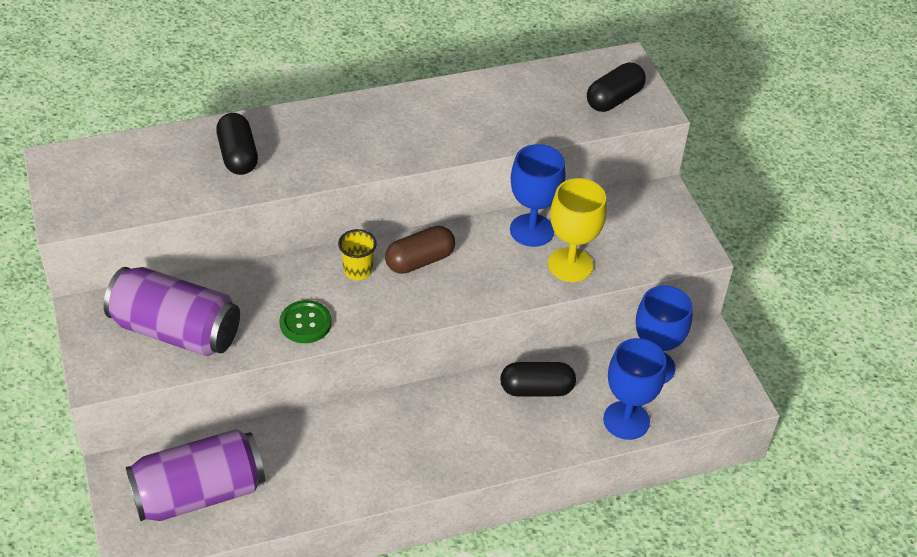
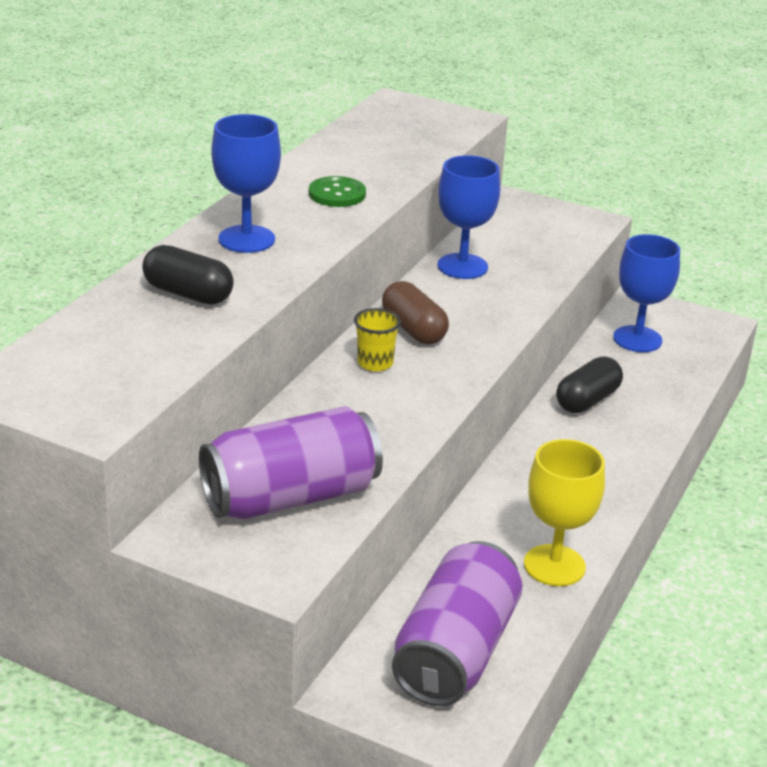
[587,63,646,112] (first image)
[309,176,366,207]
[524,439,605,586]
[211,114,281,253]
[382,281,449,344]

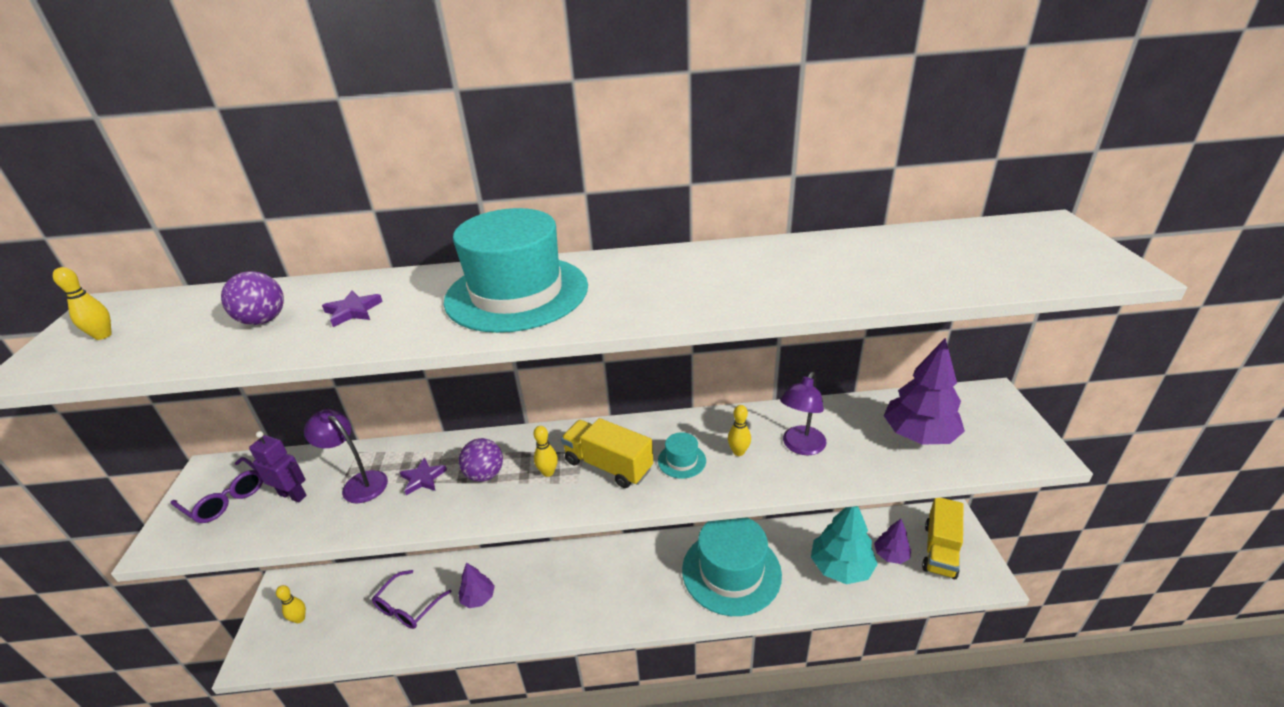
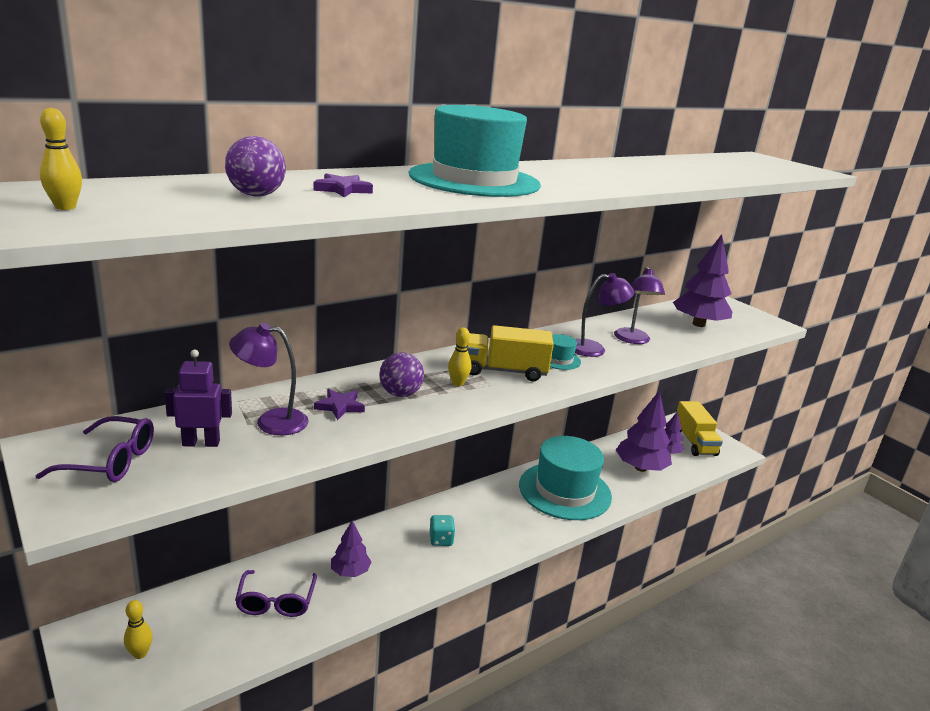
[430,515,455,546]
[575,273,635,357]
[616,391,672,472]

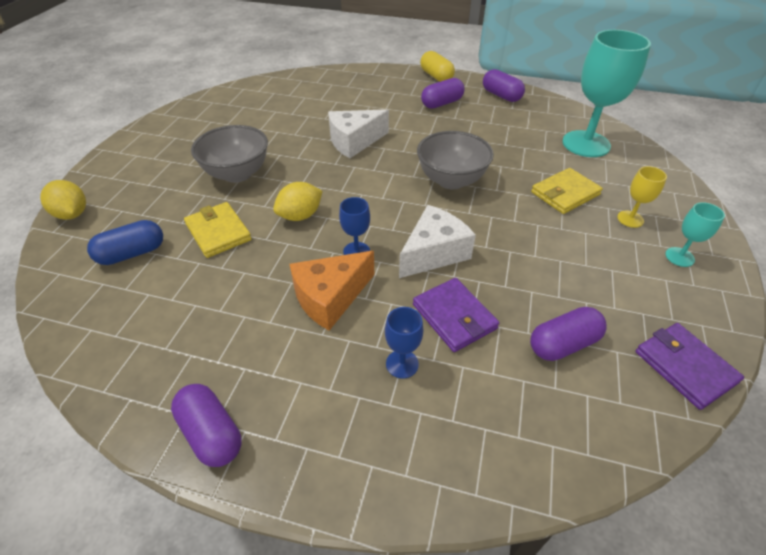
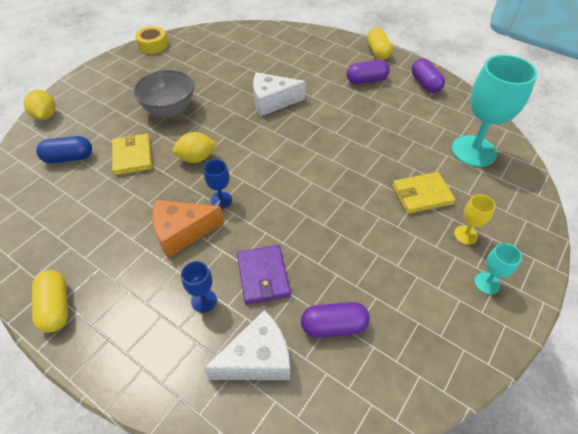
[417,131,494,189] (first image)
[635,323,744,410] (first image)
[135,26,168,54]
[204,310,290,380]
[32,270,68,333]

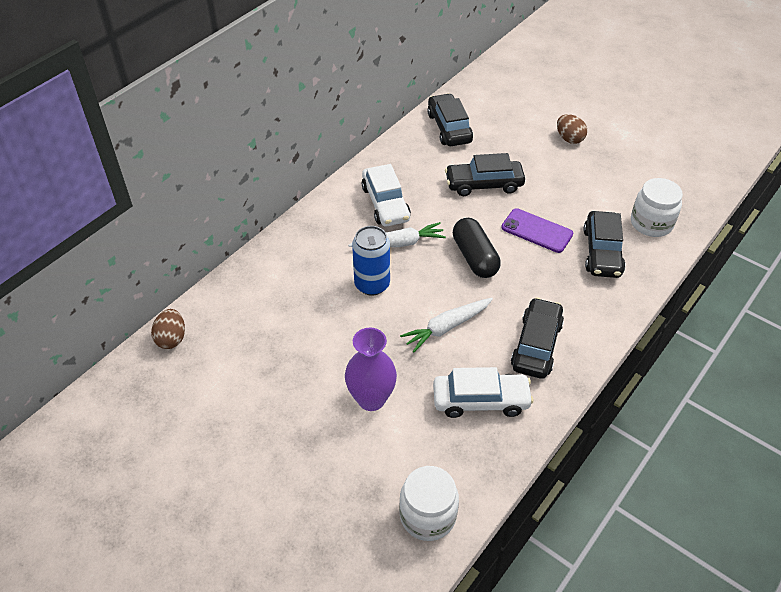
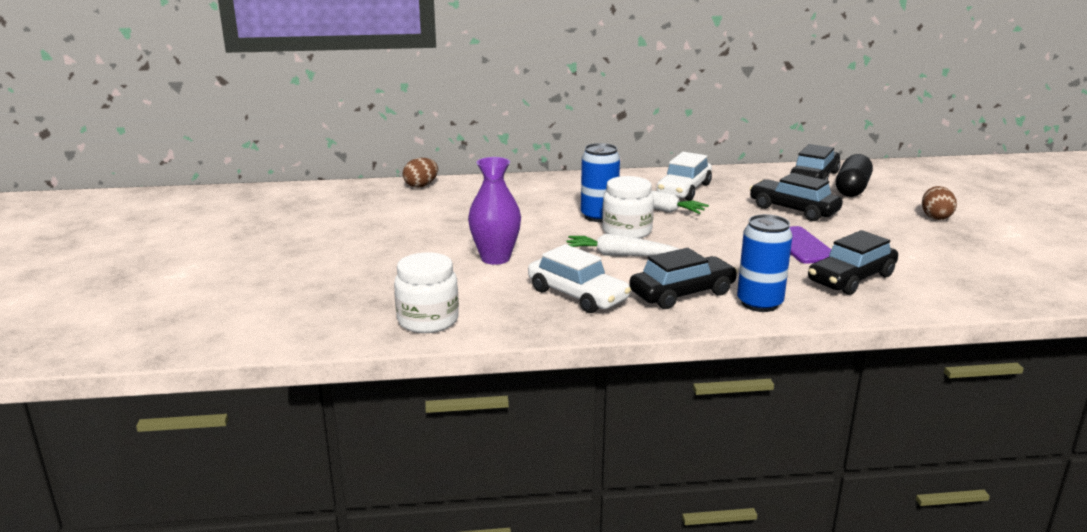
[737,214,792,312]
[836,154,873,197]
[602,176,654,239]

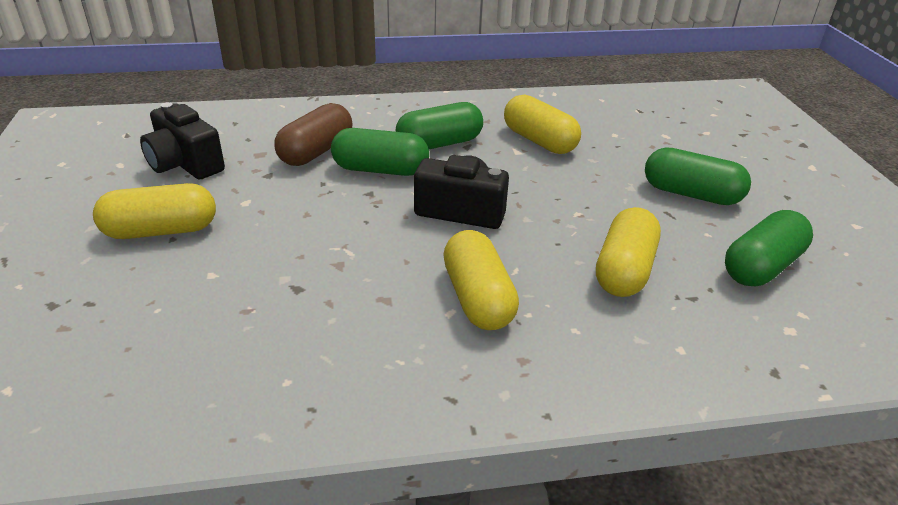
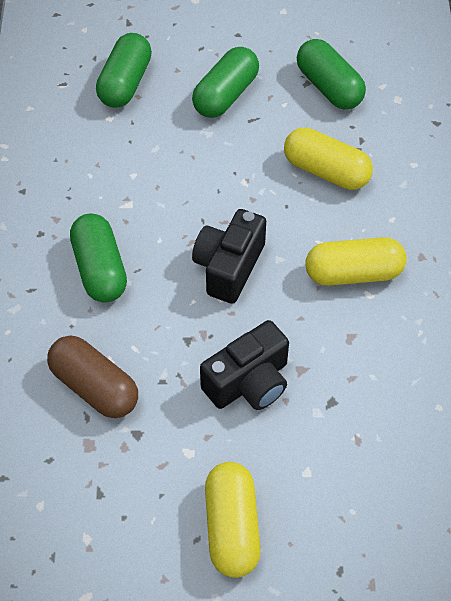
[504,95,581,154] (first image)
[200,320,289,410]
[96,33,152,108]

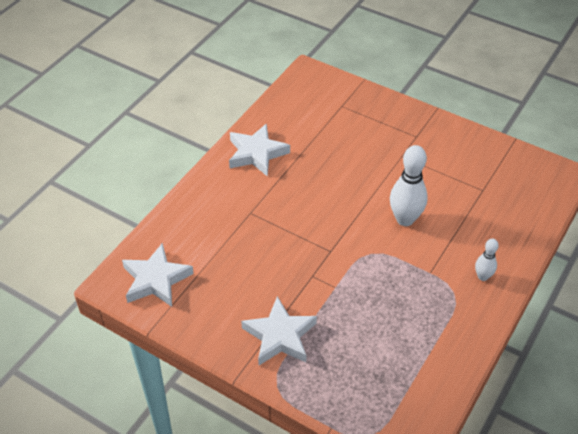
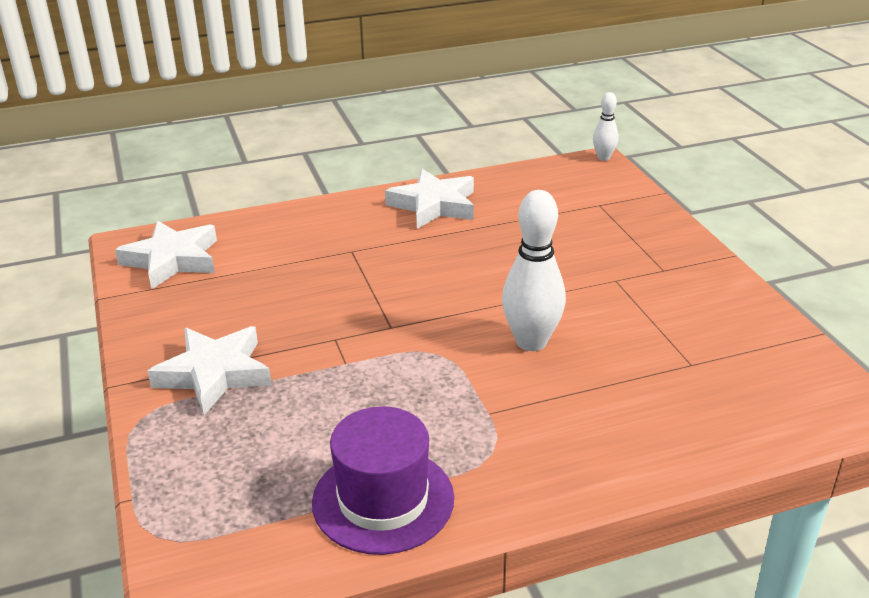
[312,406,454,555]
[593,92,618,161]

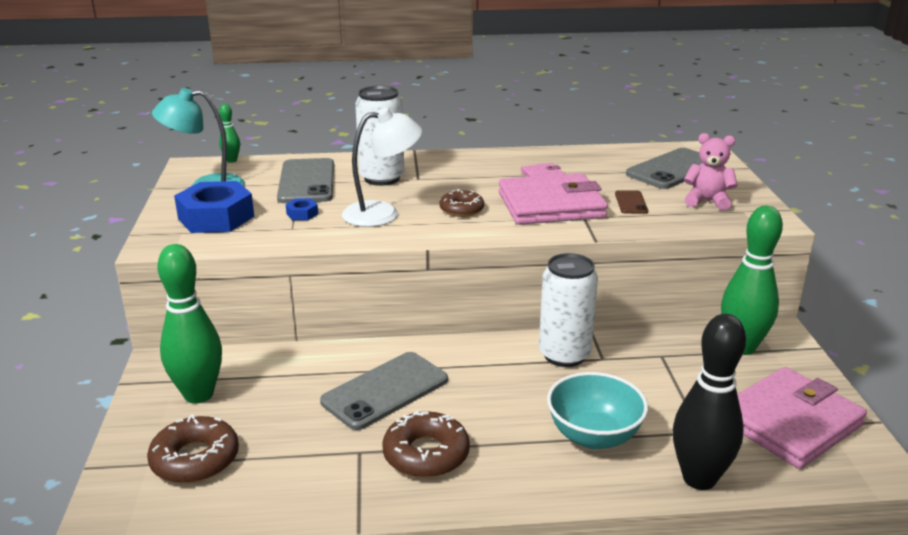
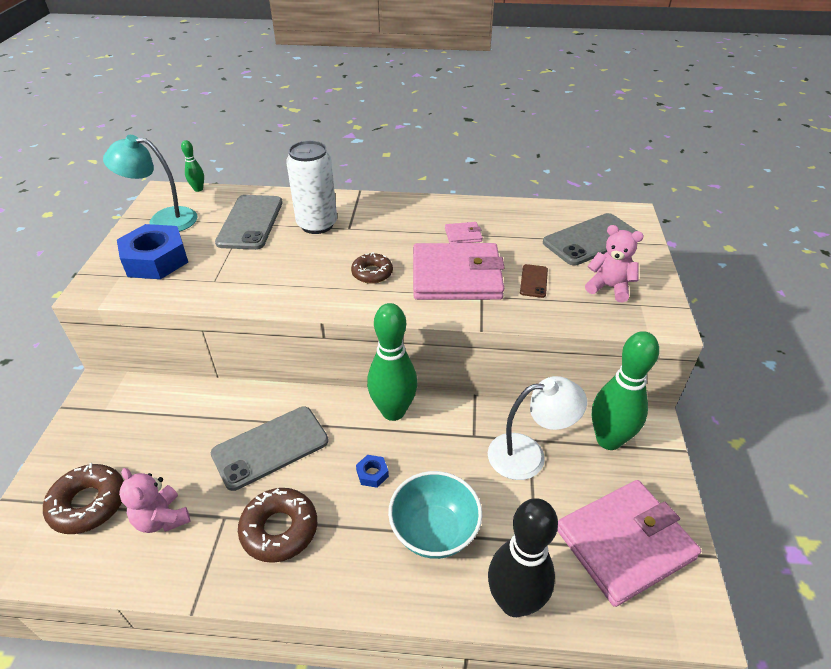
[539,253,598,367] (first image)
[119,468,190,533]
[367,303,417,421]
[356,455,389,488]
[488,376,587,480]

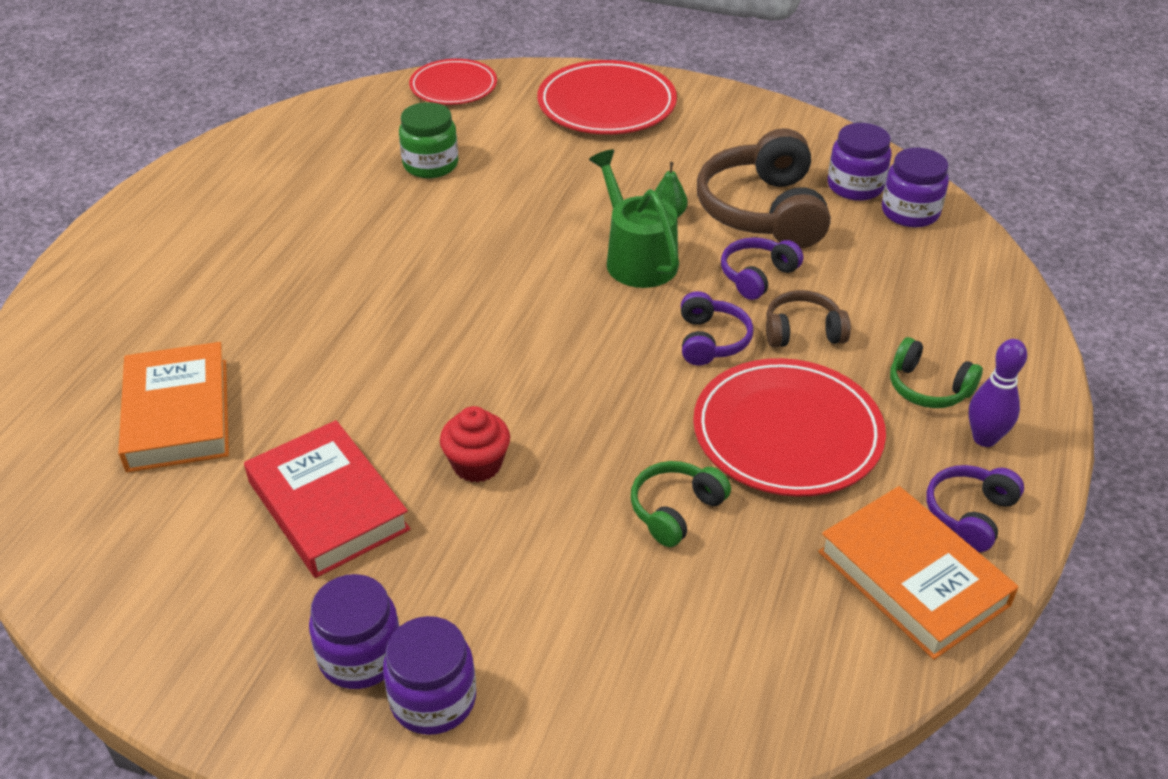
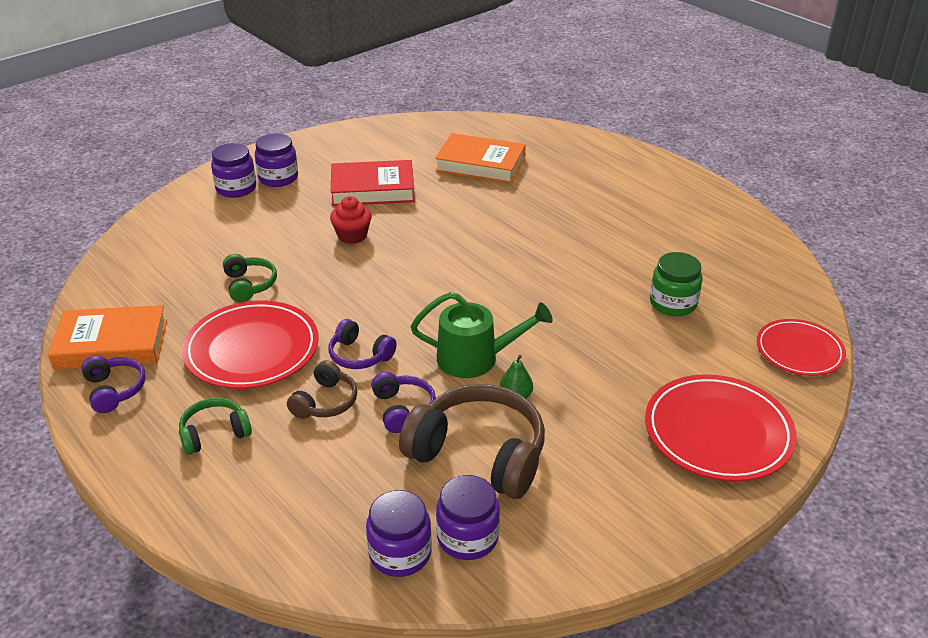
[969,339,1027,447] (first image)

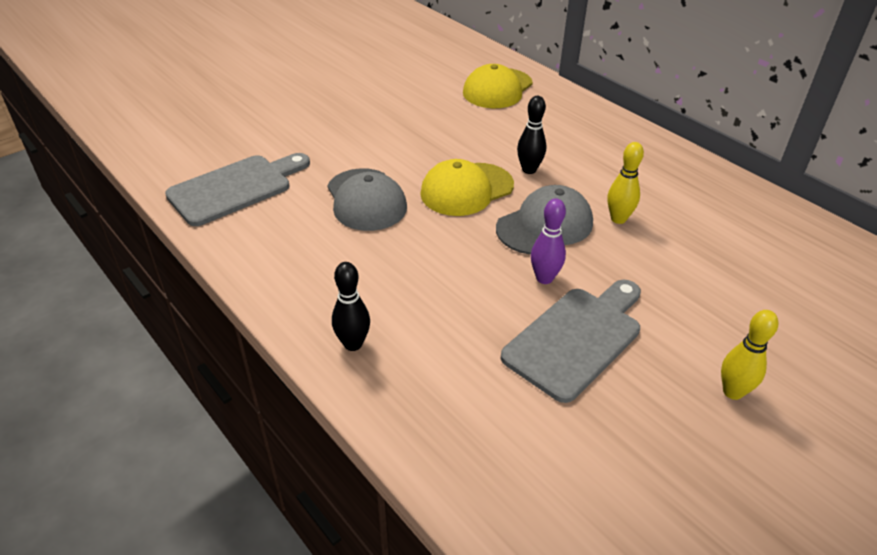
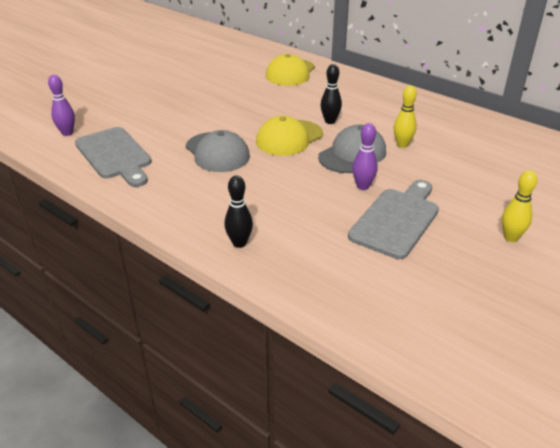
[48,75,75,136]
[75,127,152,187]

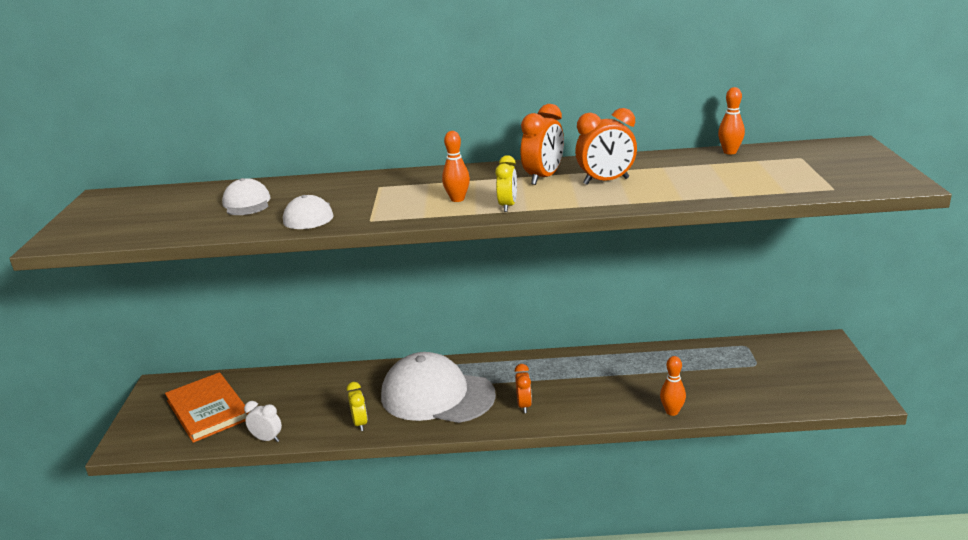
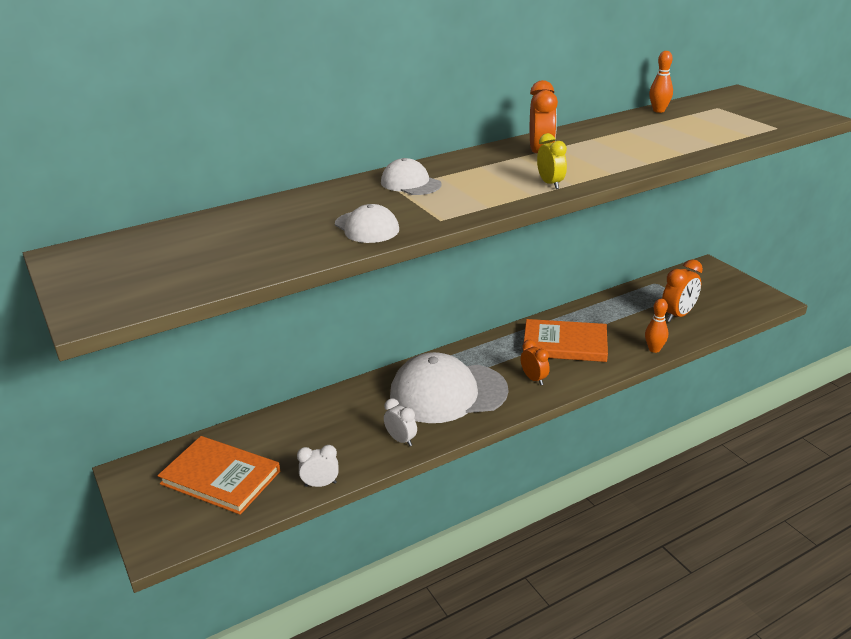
[442,131,470,202] (first image)
[523,319,608,362]
[381,158,442,195]
[662,259,703,322]
[384,398,417,446]

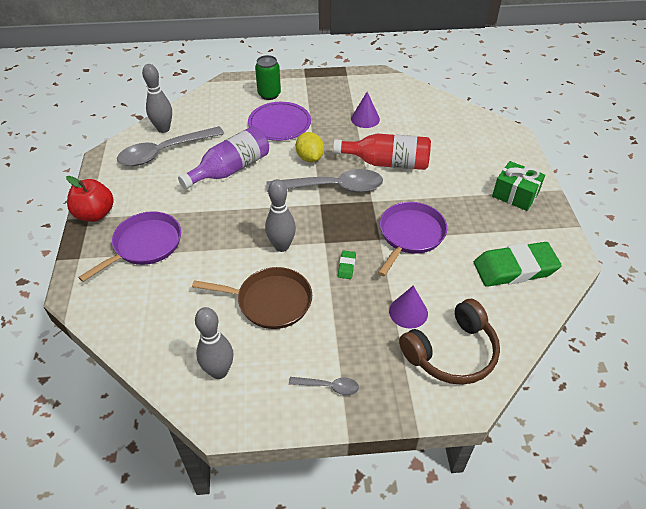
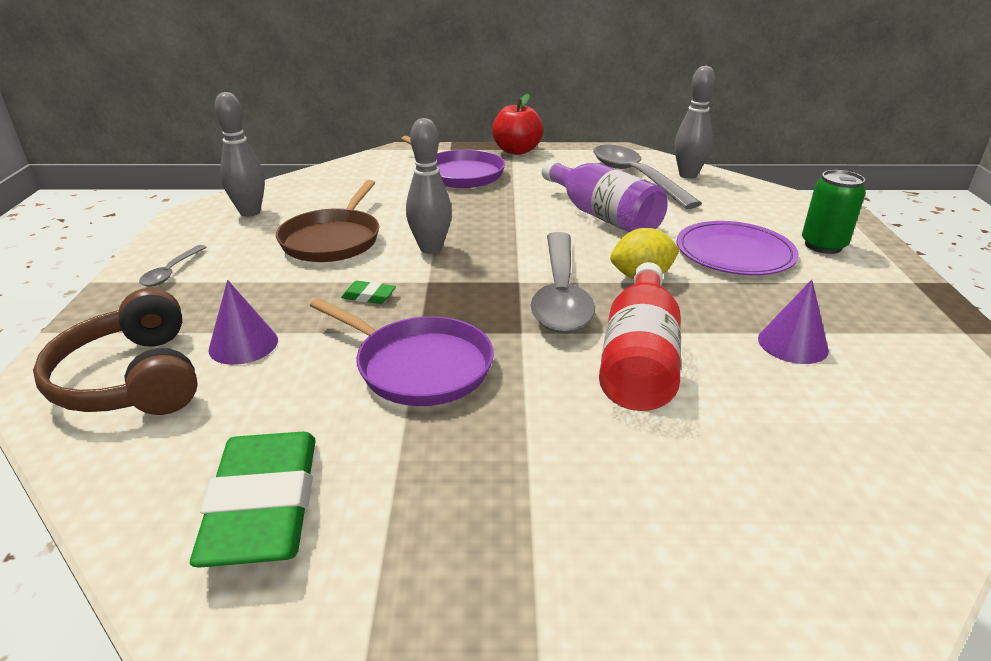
[492,161,545,211] (first image)

